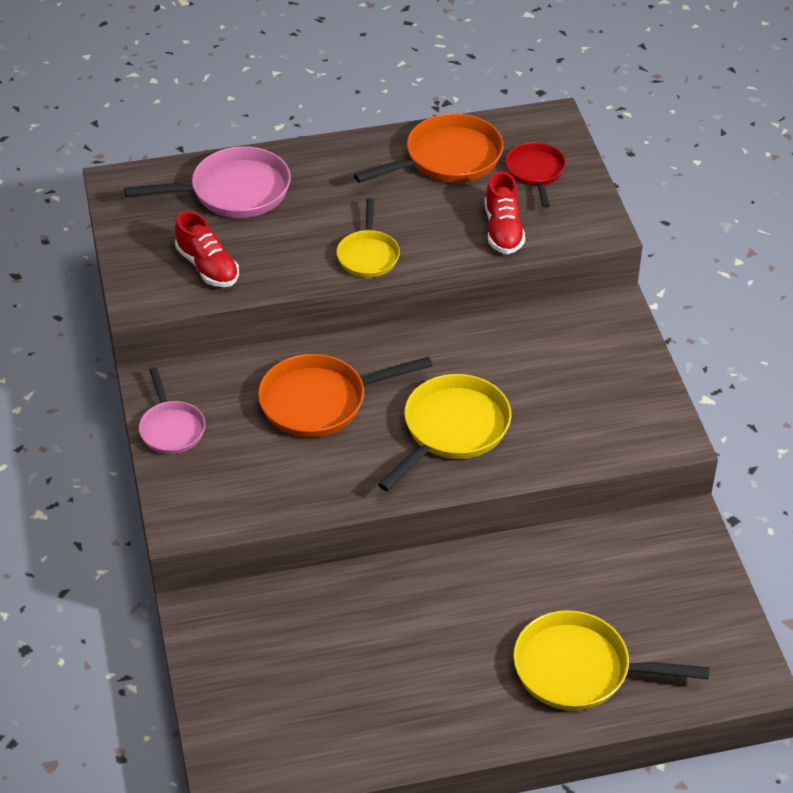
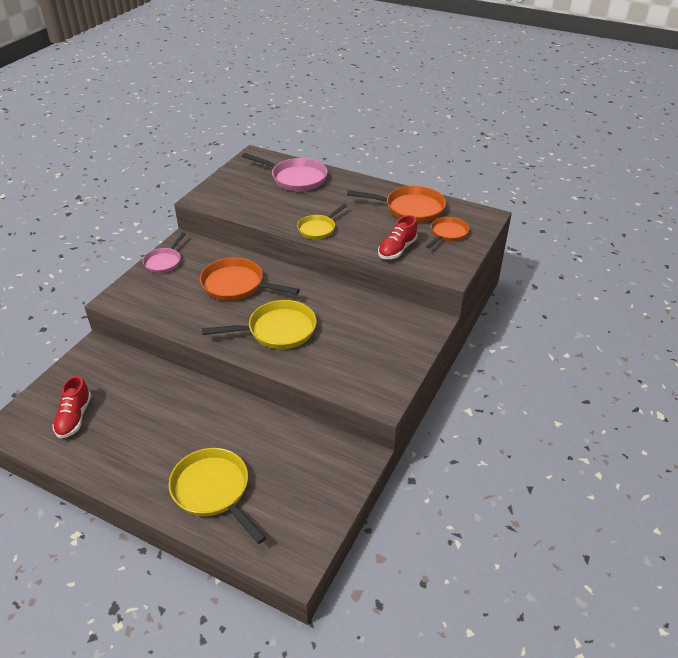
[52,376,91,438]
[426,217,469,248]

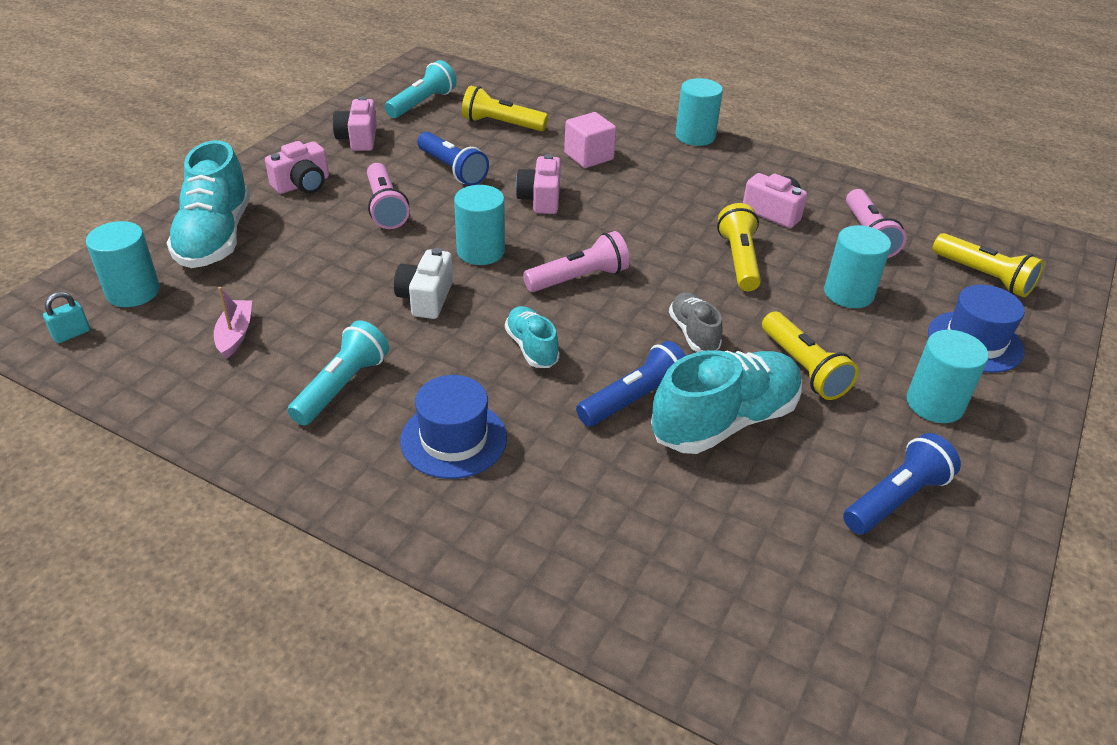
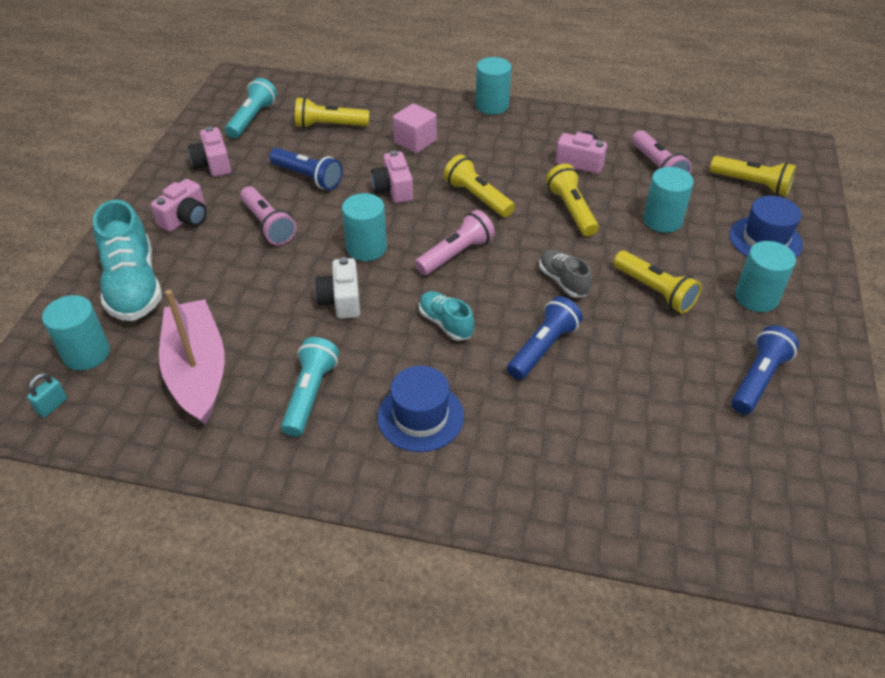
[651,350,802,454] (first image)
[443,154,515,217]
[159,290,225,424]

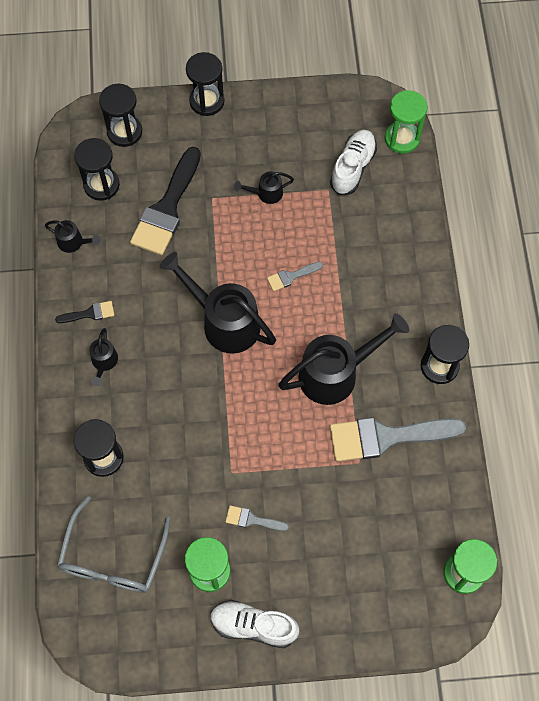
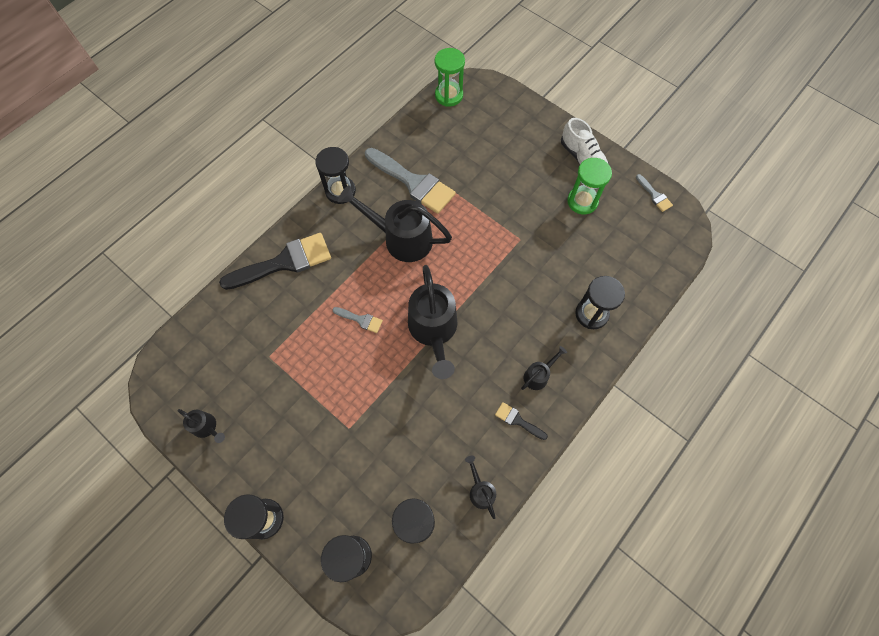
[57,496,171,593] (first image)
[330,130,377,195] (first image)
[385,90,427,154] (first image)
[219,233,331,290]
[636,174,673,212]
[178,409,225,443]

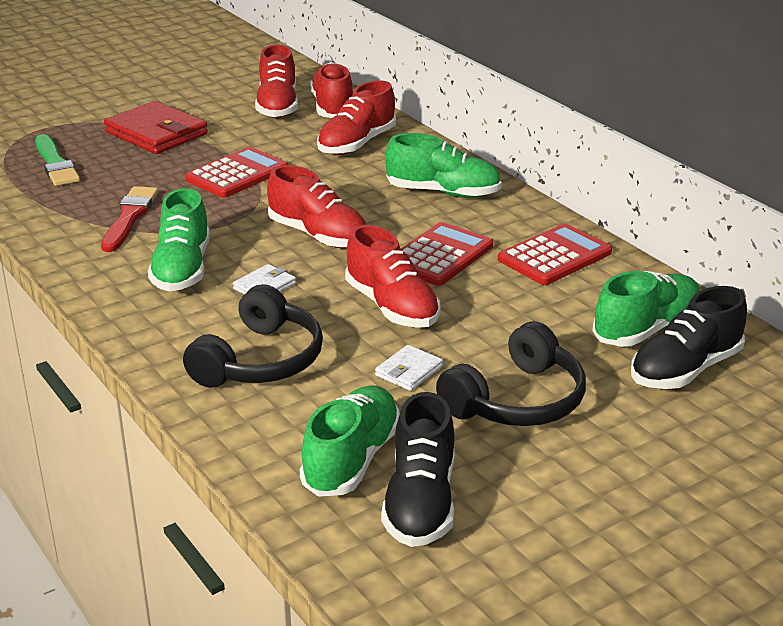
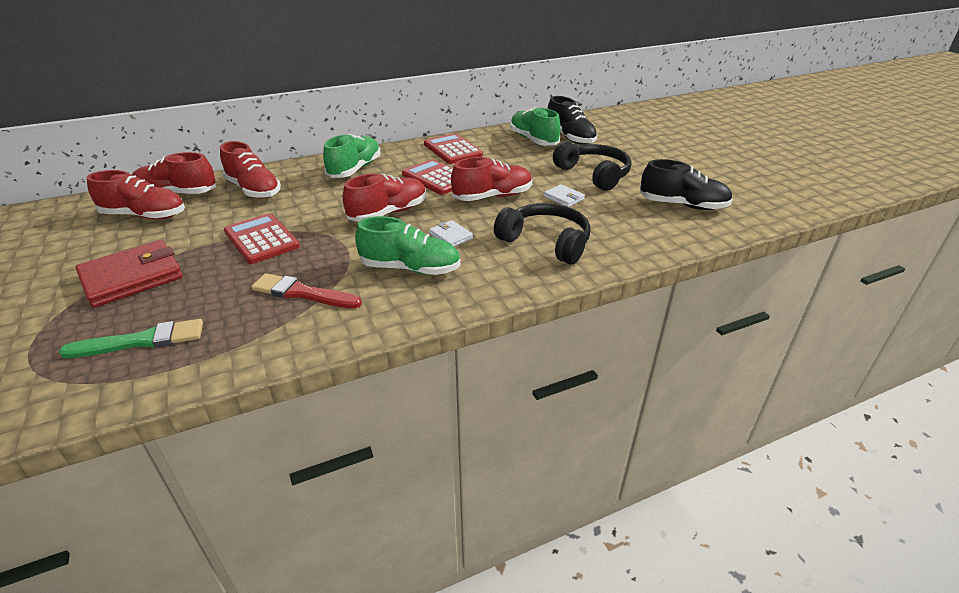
[300,385,400,497] (first image)

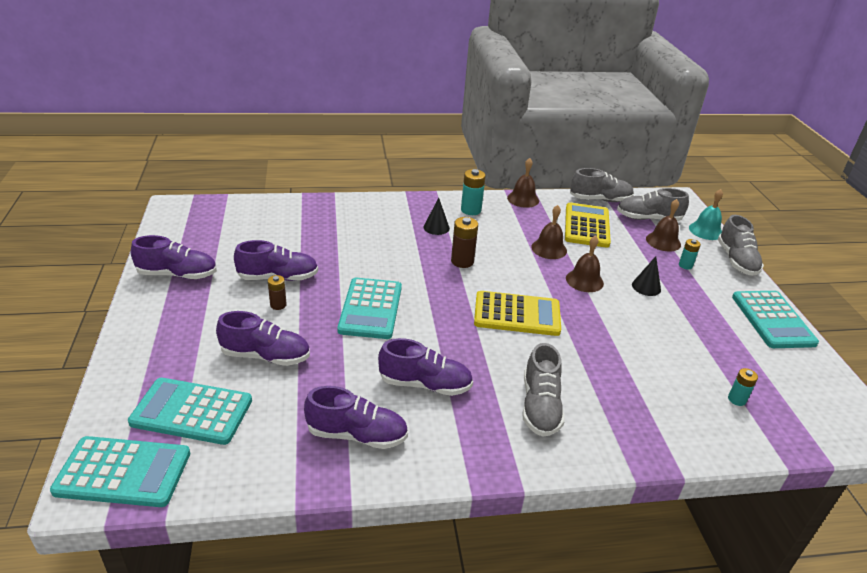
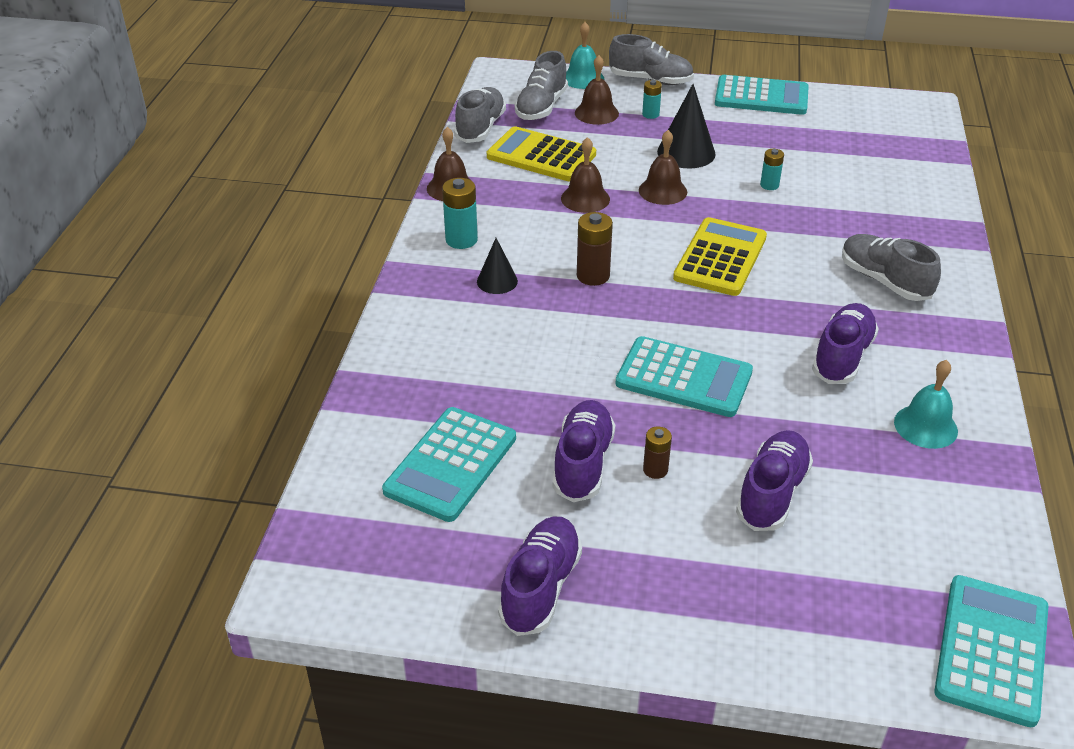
[382,407,516,522]
[760,149,784,190]
[894,360,958,449]
[842,234,941,301]
[657,84,715,168]

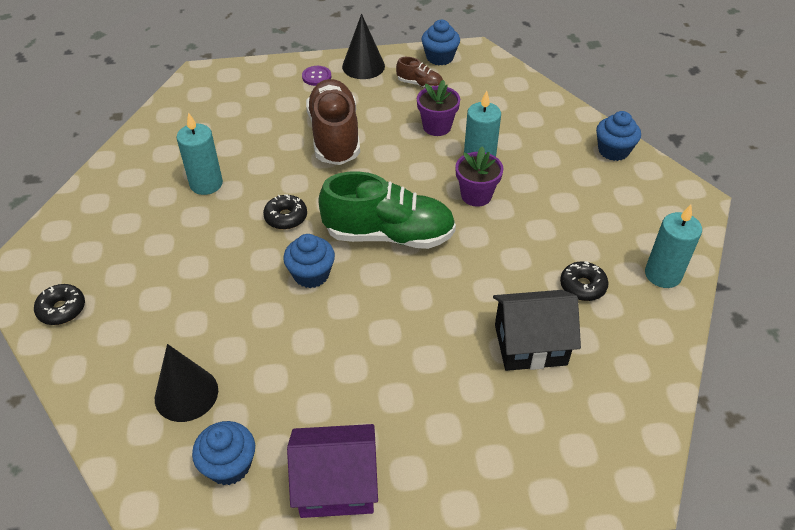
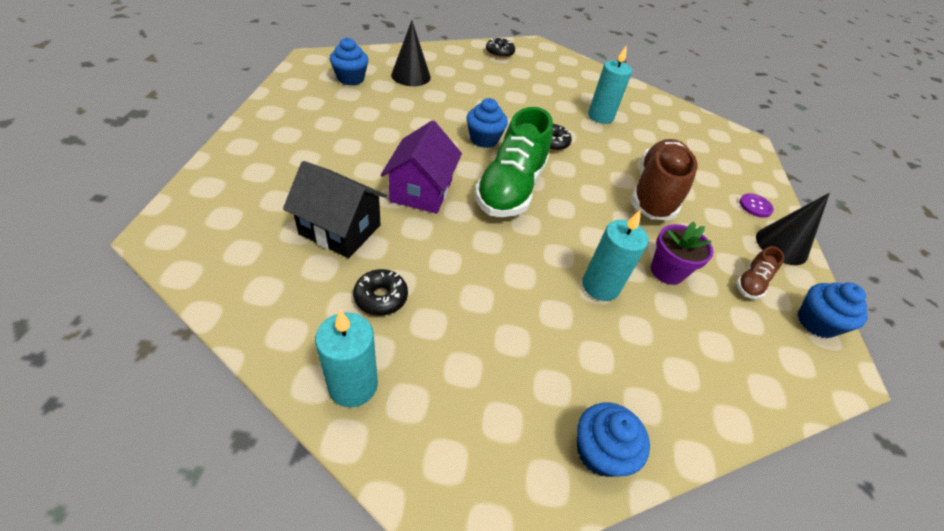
[455,146,503,207] (first image)
[381,120,462,214]
[631,139,697,220]
[283,161,387,258]

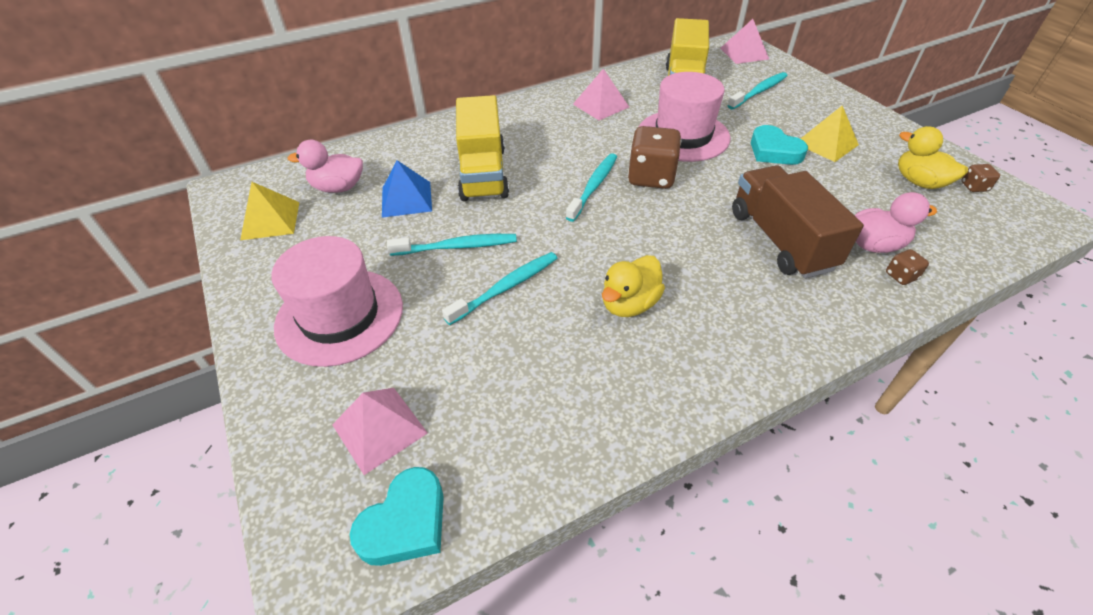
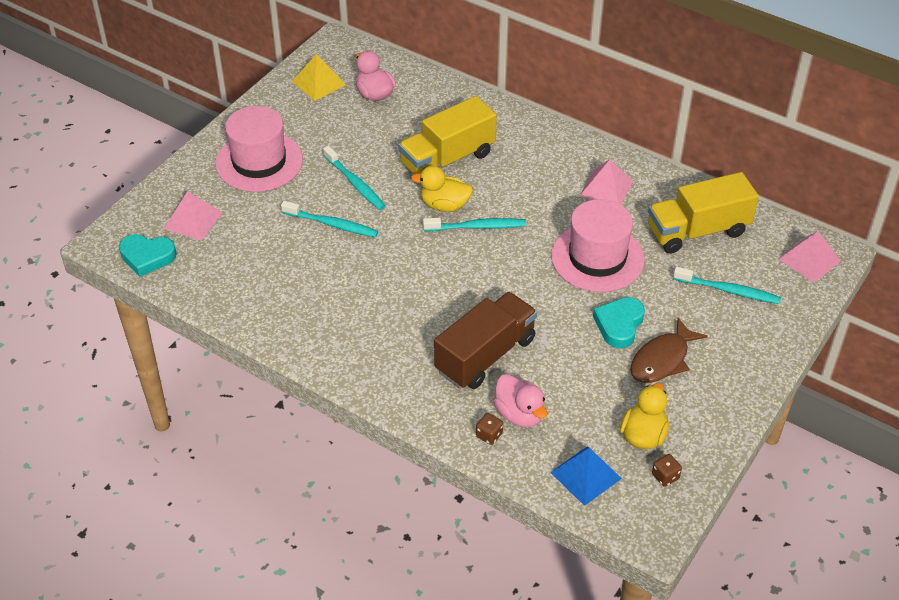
[628,126,681,189] (first image)
[550,446,622,506]
[411,166,473,212]
[630,318,708,383]

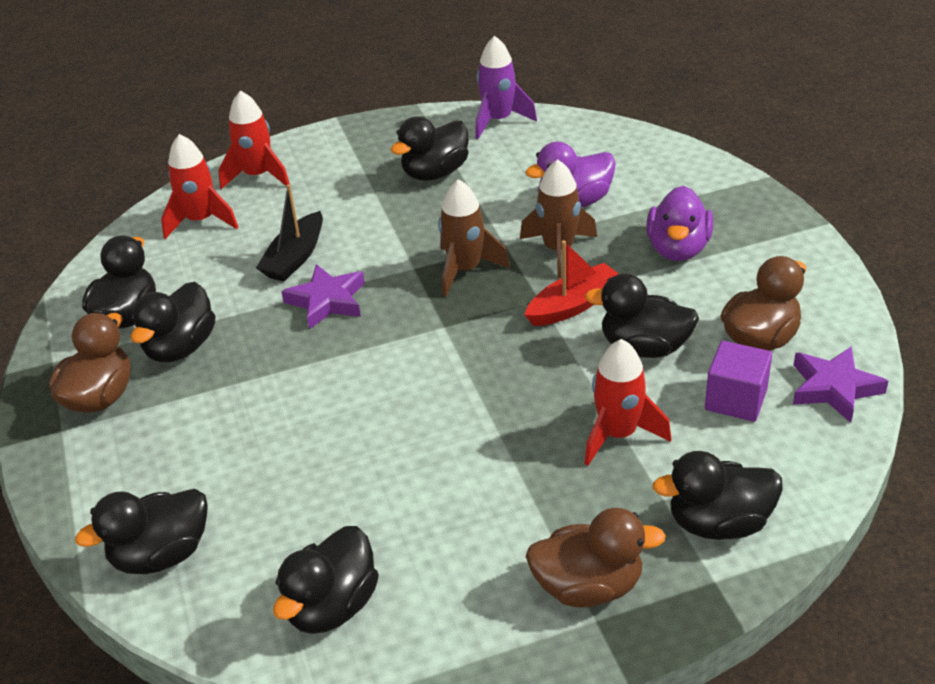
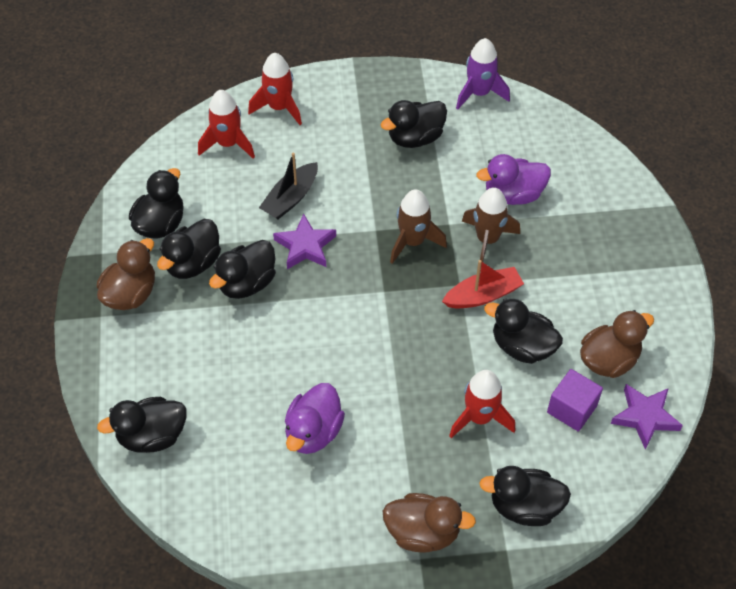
[209,240,276,299]
[285,383,345,454]

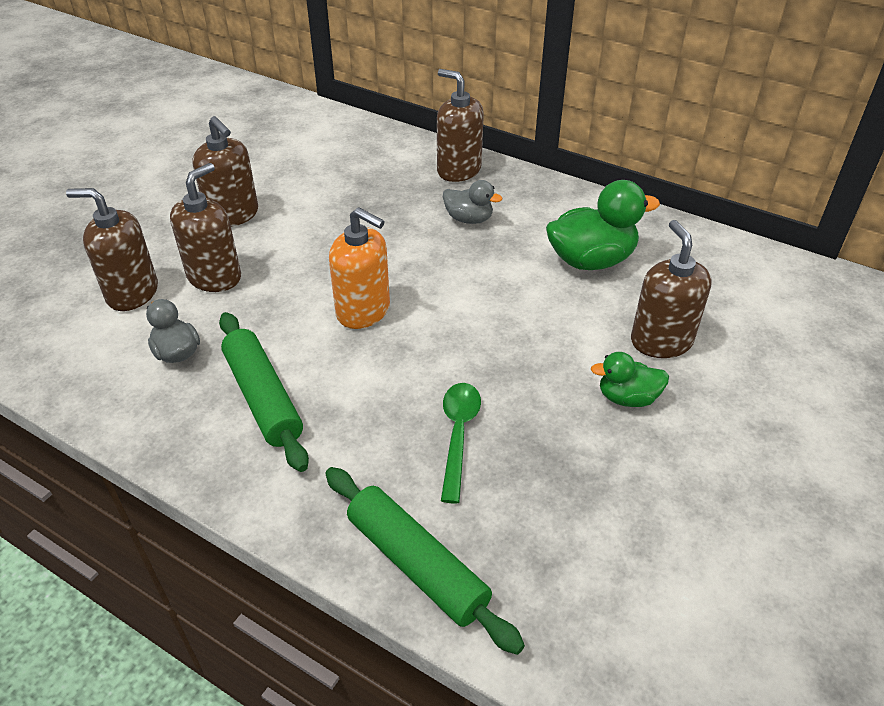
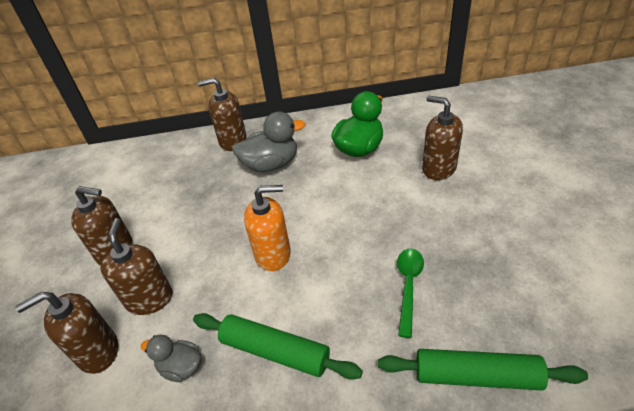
[591,352,669,407] (first image)
[397,248,424,338]
[232,112,305,172]

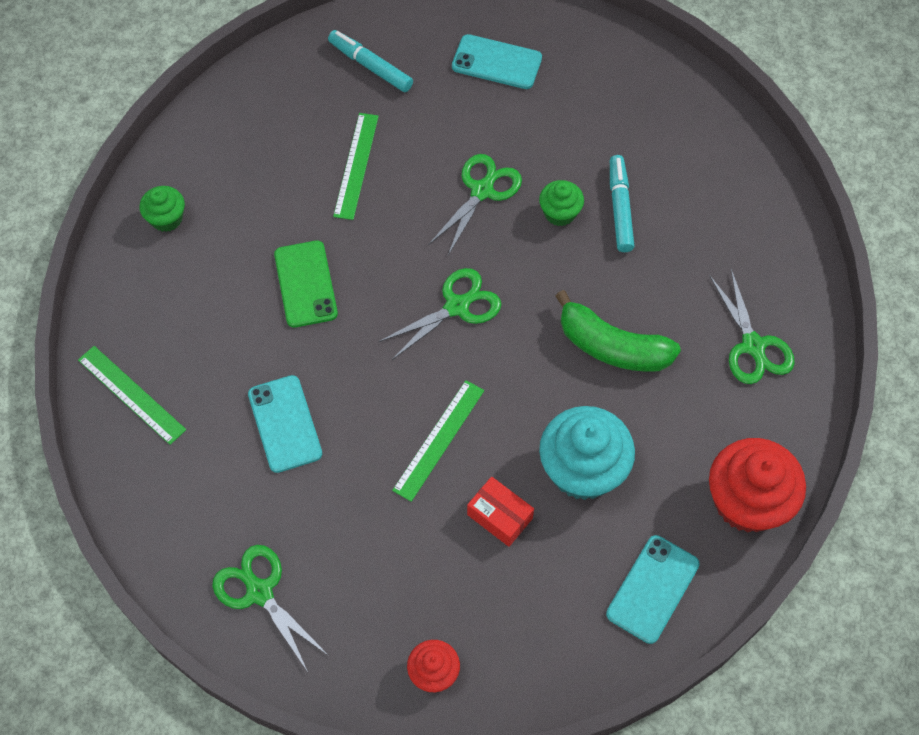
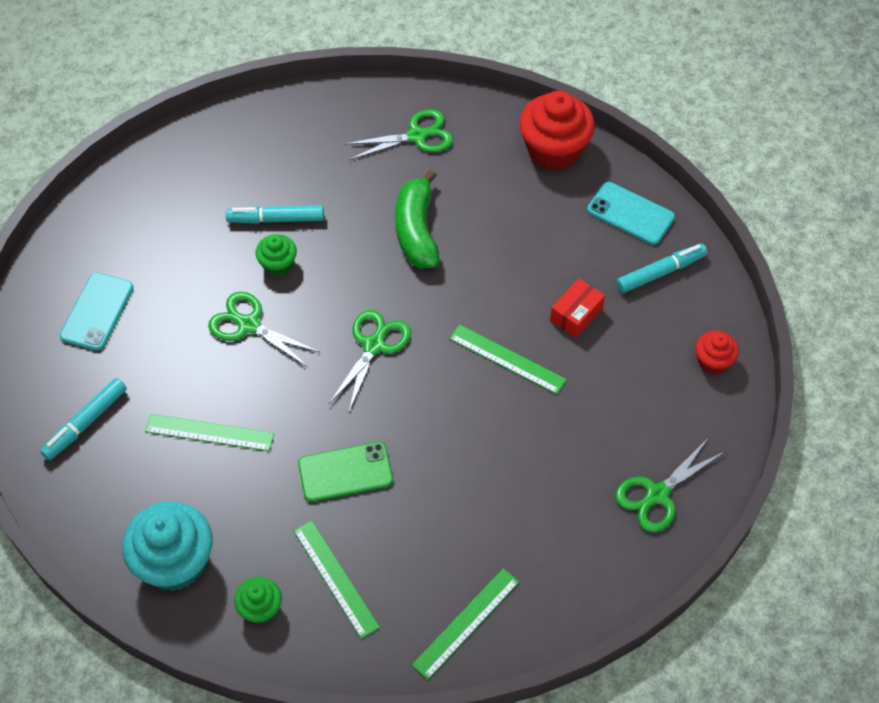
[248,375,322,473] (first image)
[294,520,380,639]
[616,243,707,293]
[122,501,213,591]
[329,310,411,411]
[395,169,440,269]

